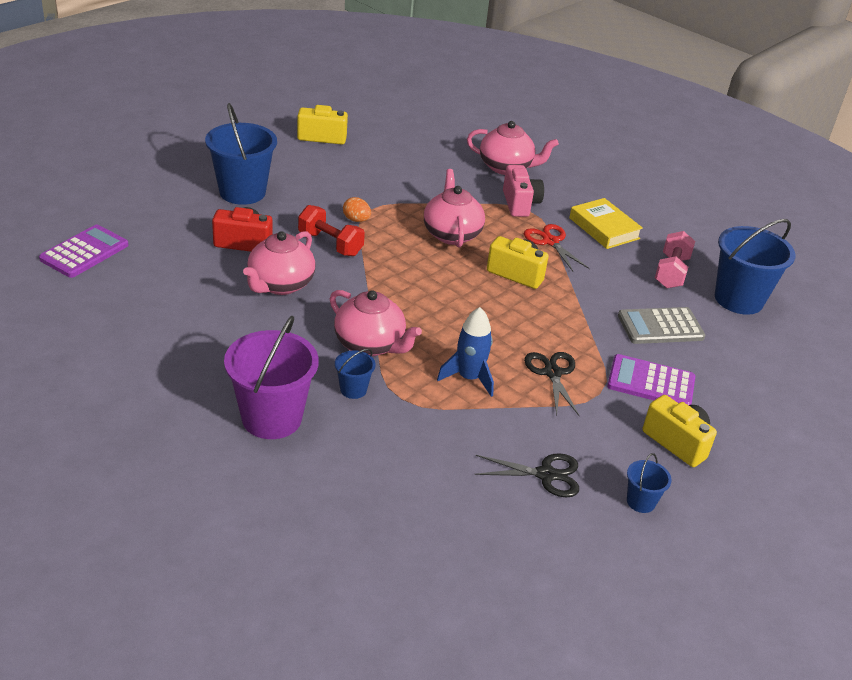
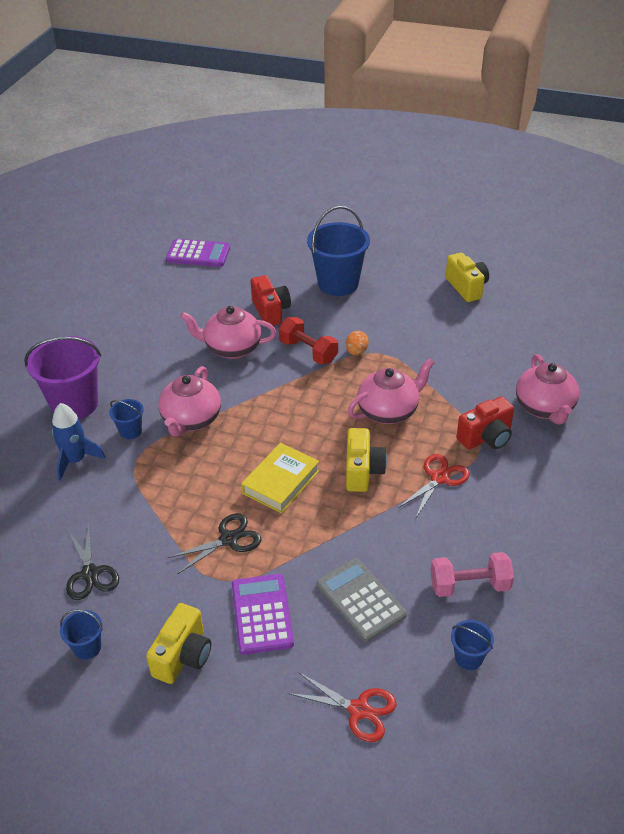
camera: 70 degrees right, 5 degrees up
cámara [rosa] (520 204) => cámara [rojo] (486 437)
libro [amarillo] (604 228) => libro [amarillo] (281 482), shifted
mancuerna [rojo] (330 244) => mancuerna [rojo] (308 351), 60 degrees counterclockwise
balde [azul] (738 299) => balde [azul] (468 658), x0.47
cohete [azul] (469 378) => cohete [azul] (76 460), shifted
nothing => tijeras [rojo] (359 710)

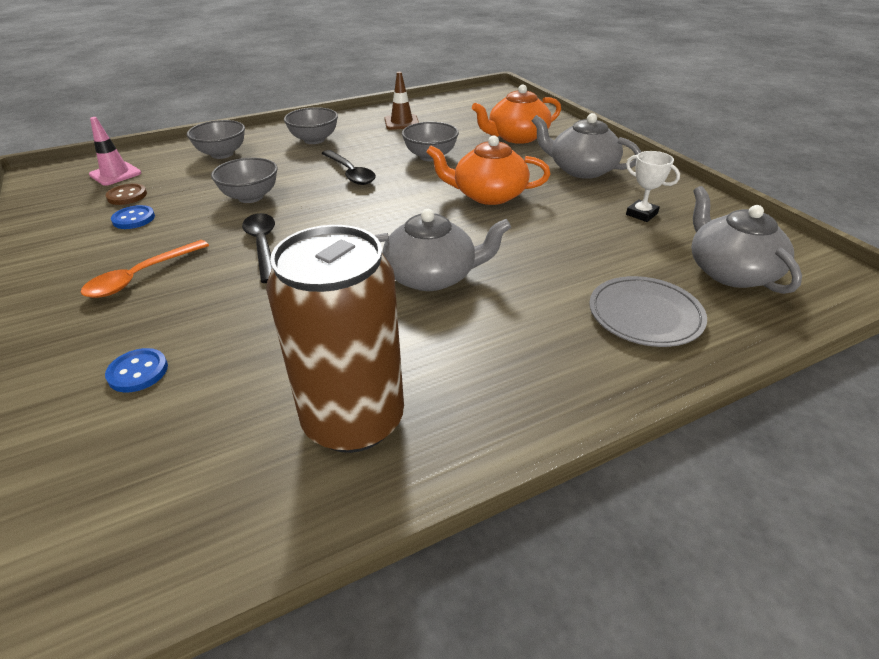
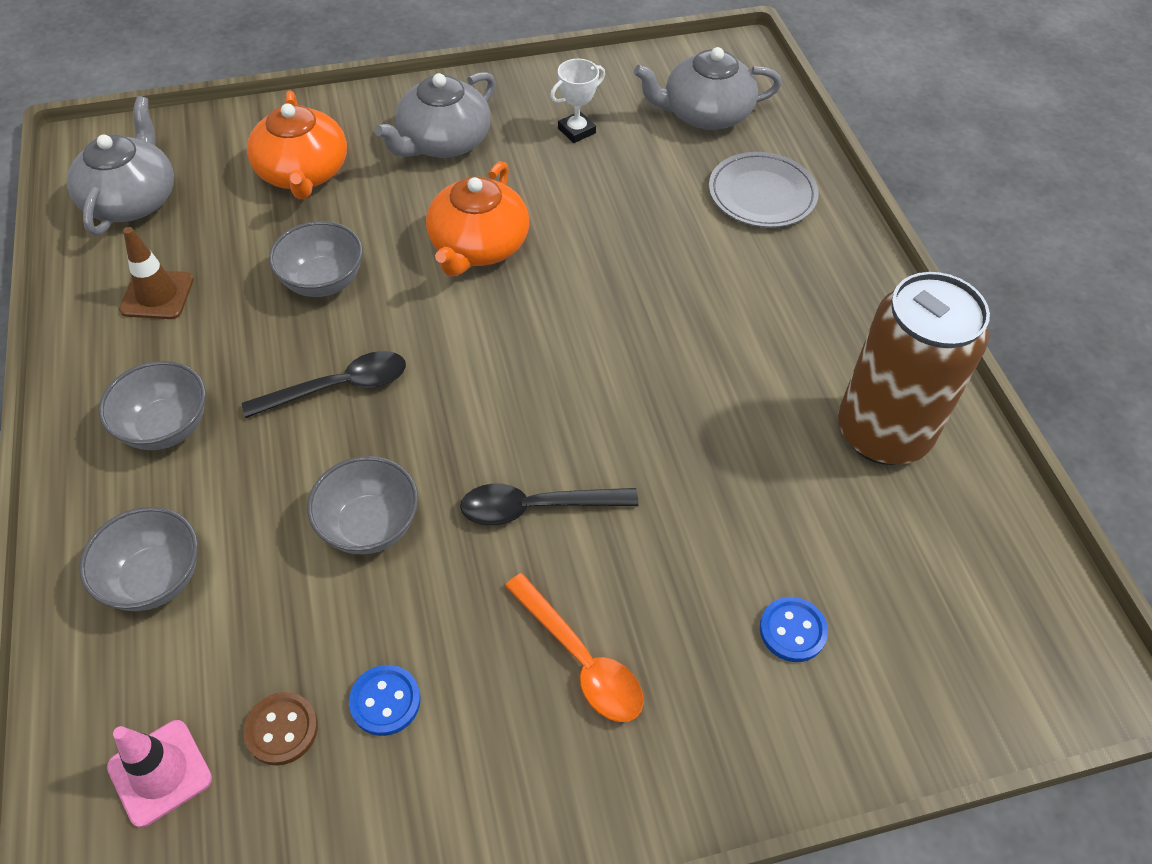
camera: 80 degrees left, 15 degrees up
tetera [gris] (432 276) => tetera [gris] (132 200), shifted

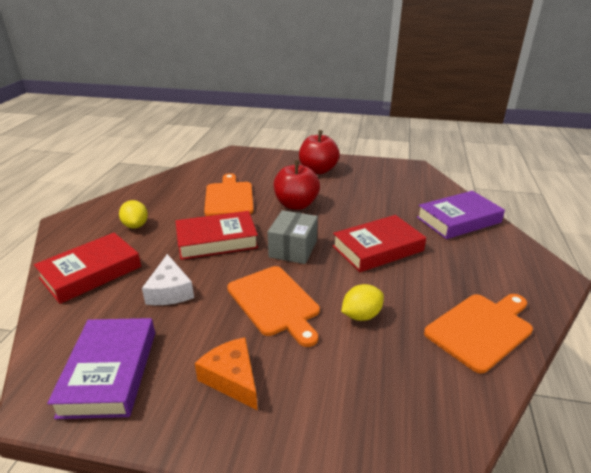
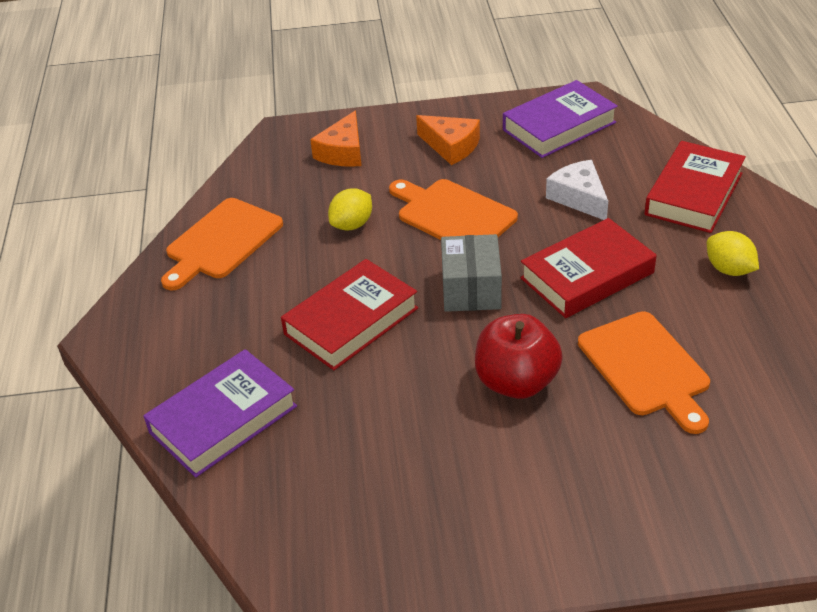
camera: 165 degrees right, 10 degrees up
manzana [rojo] (318 170) => nothing
libro [morado] (110 372) => libro [morado] (559 126), 75 degrees clockwise
nothing => queso [naranja] (343 152)

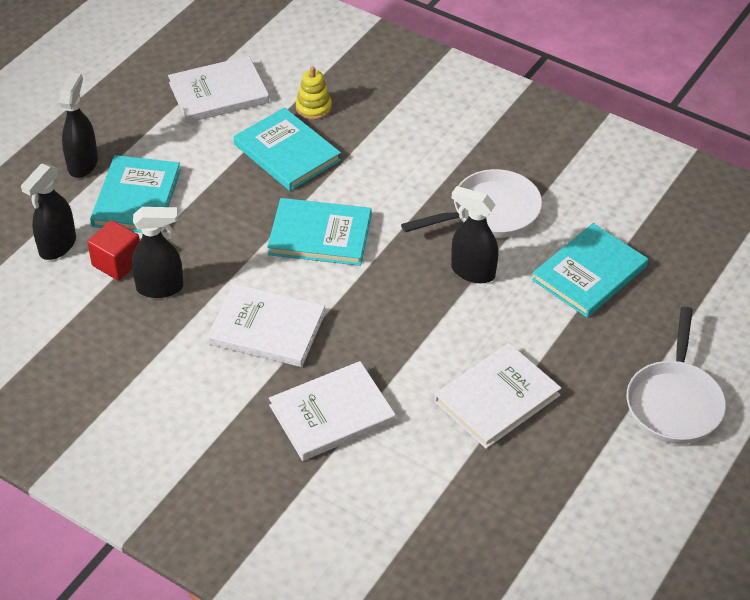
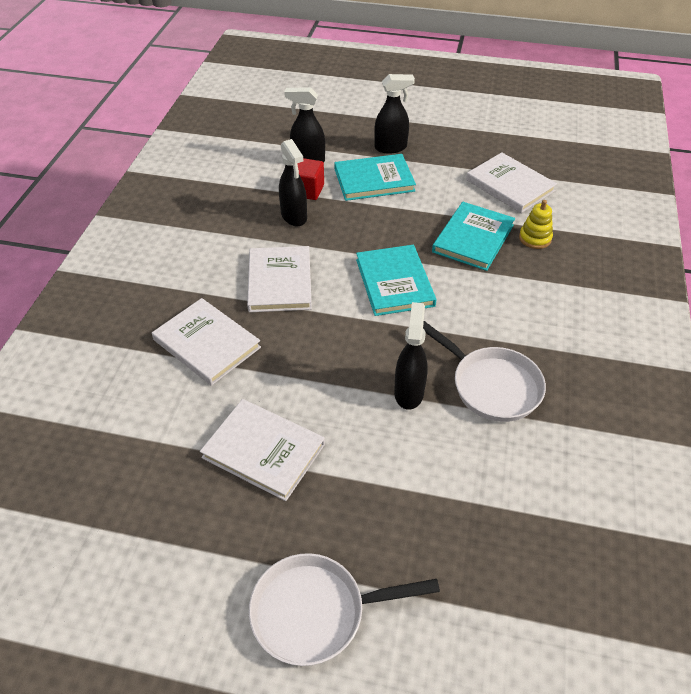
camera: 70 degrees right, 0 degrees up
libro [turquesa] (589 273) => nothing

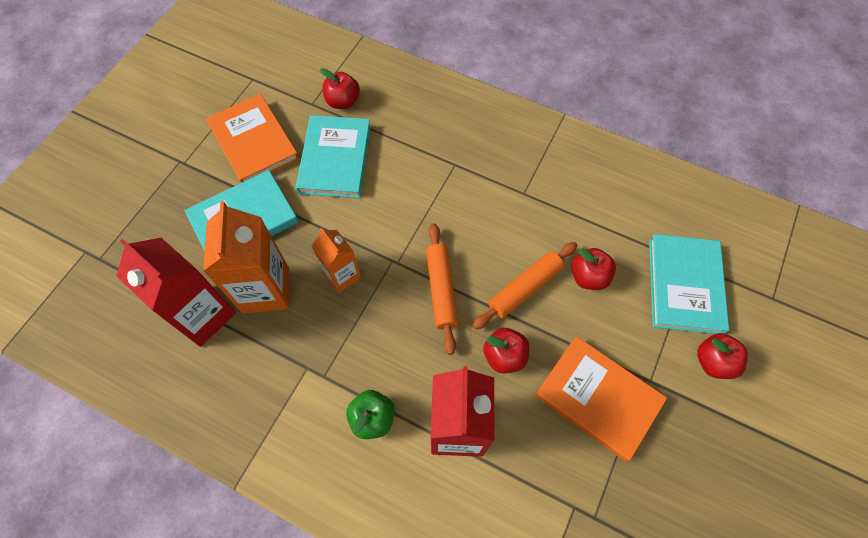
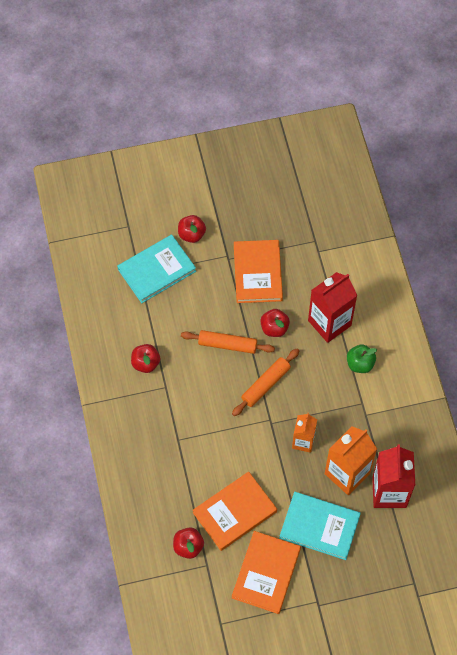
camera: 130 degrees left, 0 degrees up
libro [turquesa] (335 159) => libro [naranja] (235 512)
manzana [rojo] (588 277) => manzana [rojo] (146 363), shifted

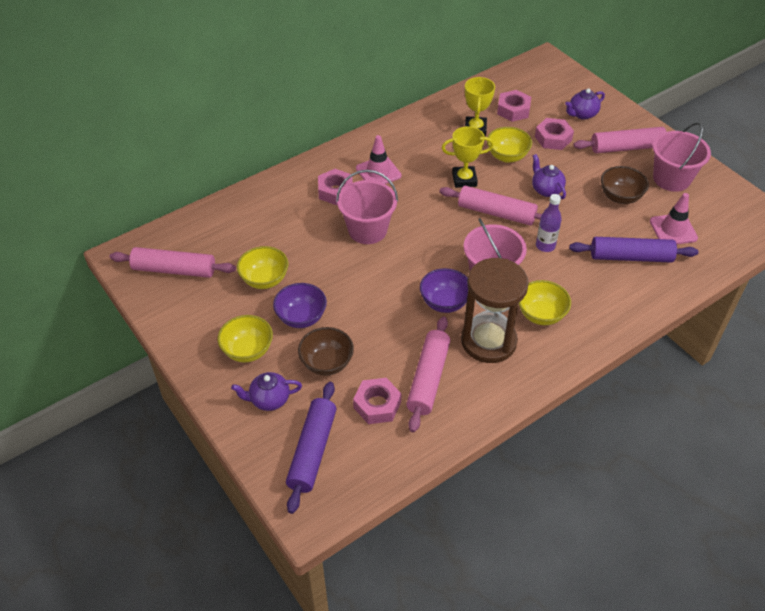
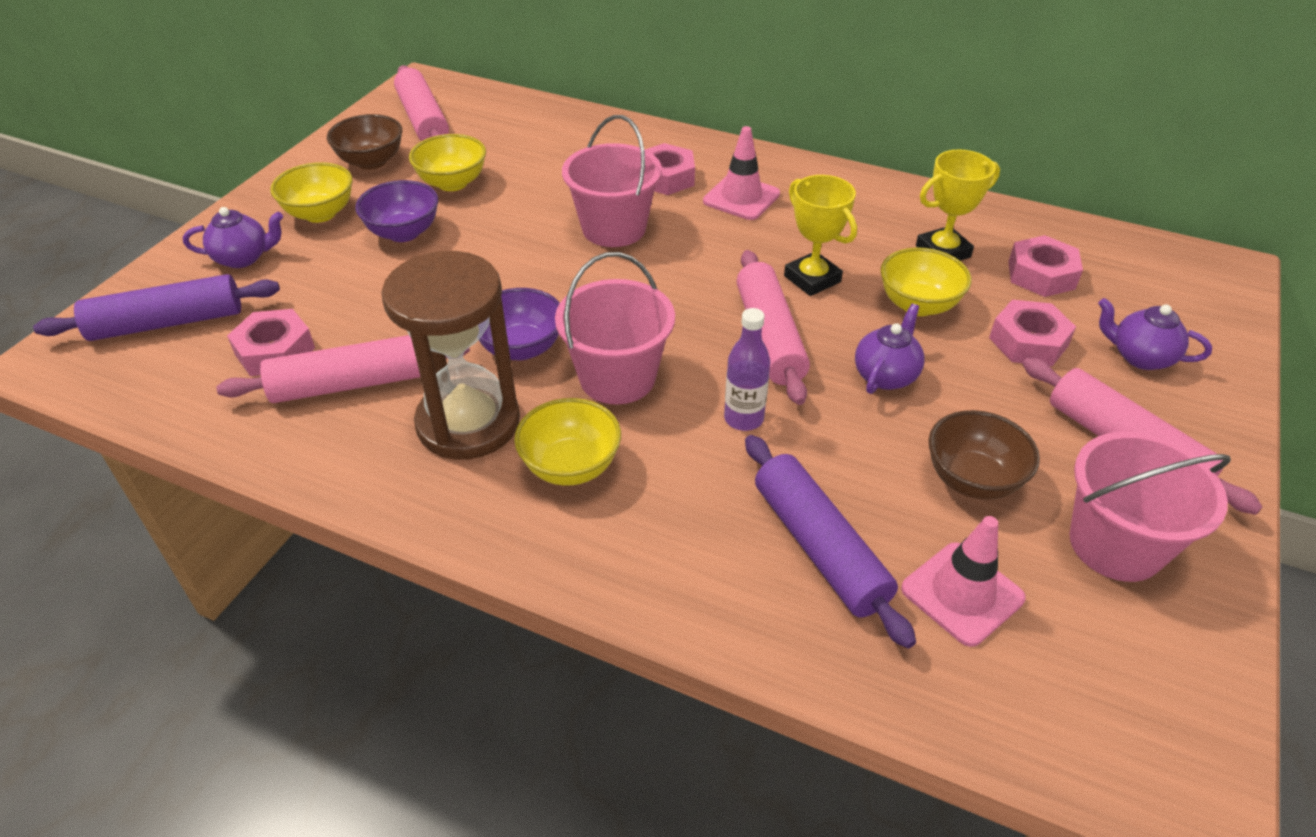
camera: 60 degrees right, 5 degrees down
cuenco [marrón] (327 363) => cuenco [marrón] (371 162), shifted
tetera [morado] (269 400) => tetera [morado] (243 258), 120 degrees clockwise

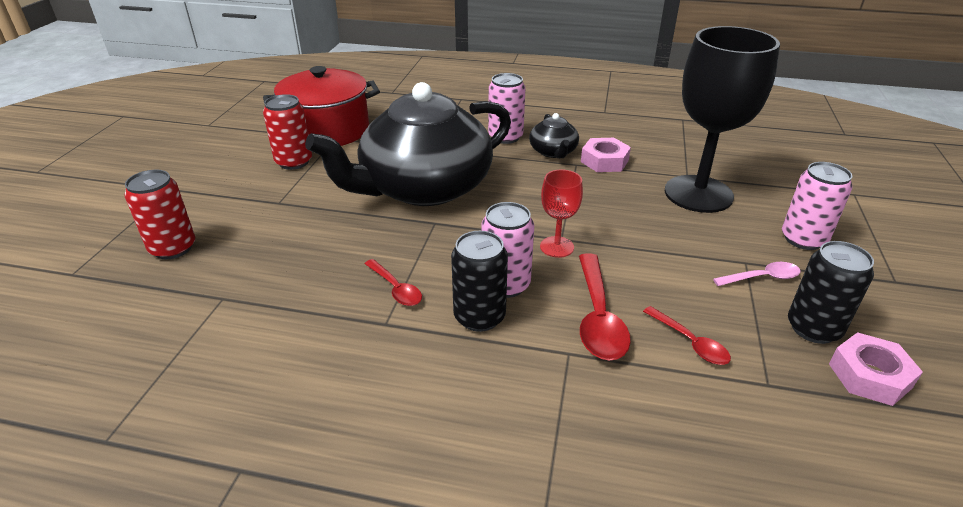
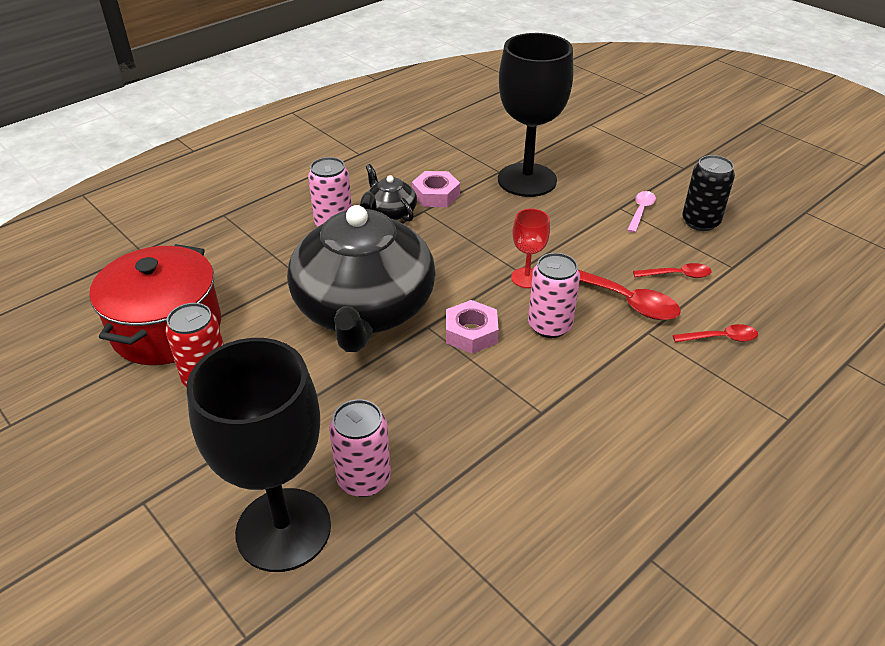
camera: 55 degrees left, 5 degrees up
tetera [negro] (553 152) => tetera [negro] (391 212), 150 degrees counterclockwise
lata [rosa] (803 239) => lata [rosa] (364 479), shifted
lata [rojo] (173 248) => copa [negro] (283 529)
lata [negro] (479 317) => nothing
cuchara [rojo] (396 289) => cuchara [rojo] (720 338), shifted
tuerca [rosa] (869 375) => tuerca [rosa] (471 332), shifted

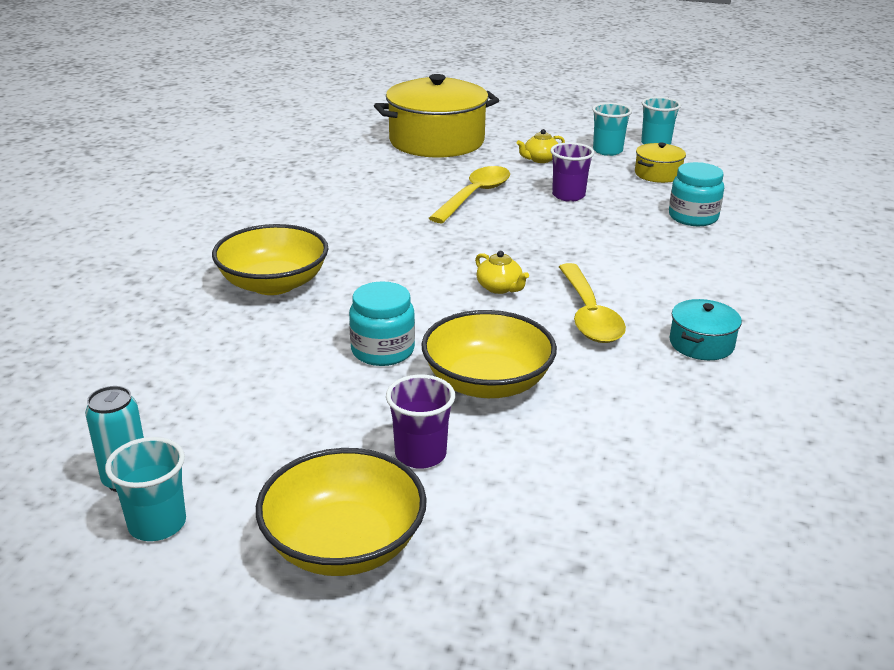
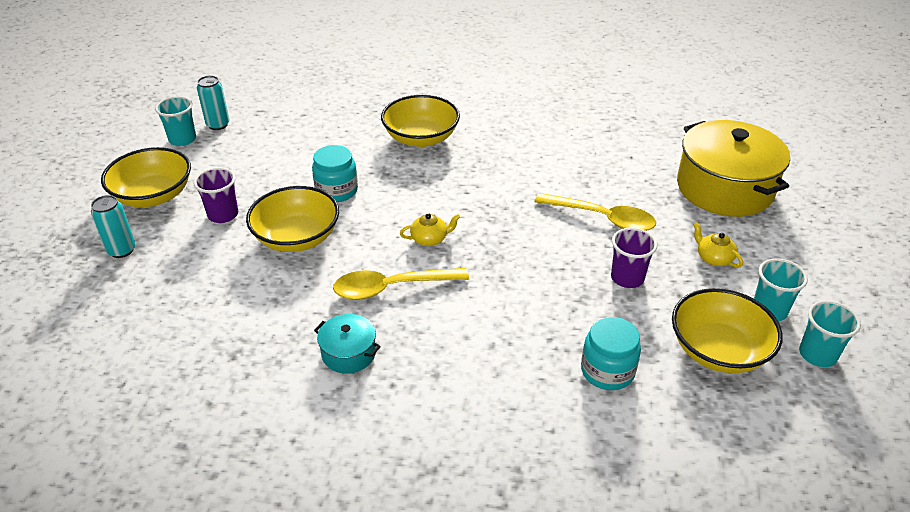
camera: 85 degrees right, 10 degrees up
olla [amarillo] (657 174) => cuenco [amarillo] (718 350)
tetera [amarillo] (500 288) => tetera [amarillo] (430 239), 150 degrees counterclockwise
nothing => lata [turquesa] (122 250)

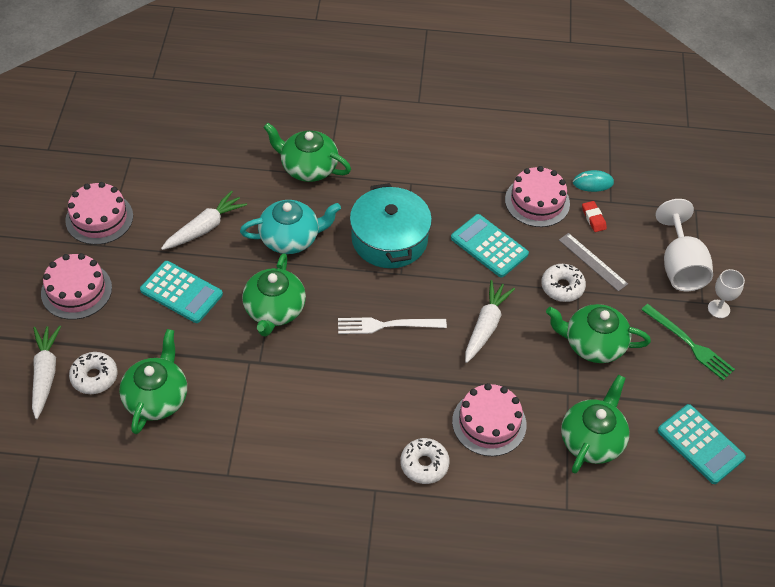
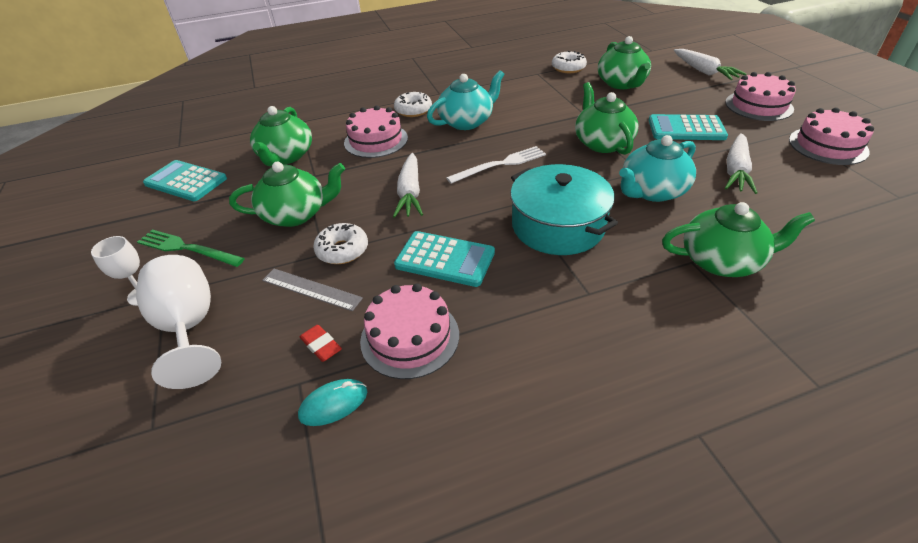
camera: 160 degrees right, 10 degrees down
rosquilla [blanco] (94 377) => rosquilla [blanco] (568 68), shifted
nothing => tetera [turquesa] (466 122)

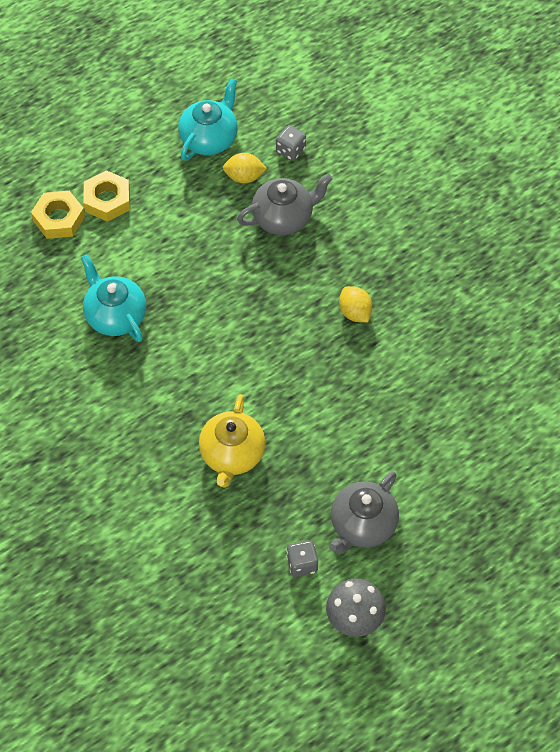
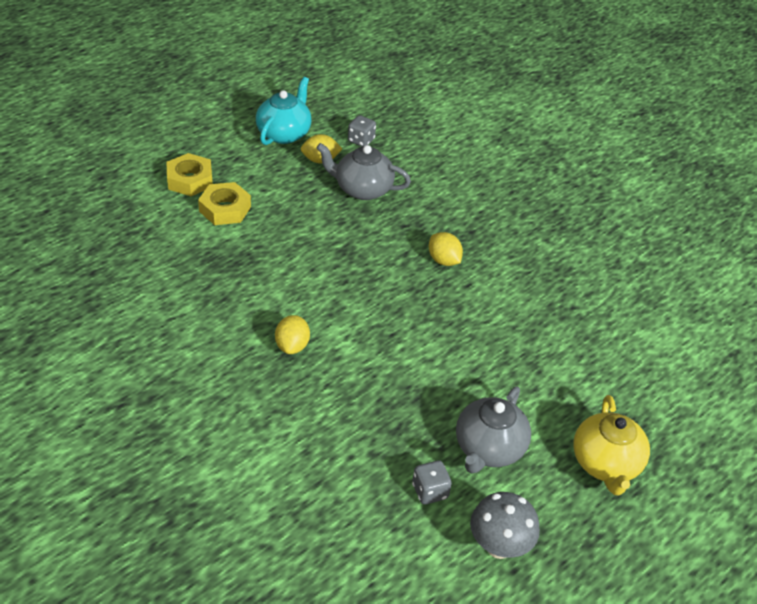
camera: 10 degrees left, 15 degrees down
tetera [gris] (284 218) => tetera [gris] (362 189), 135 degrees counterclockwise
tuerca [amarillo] (59 219) => tuerca [amarillo] (225 209), shifted
tetera [turquesa] (115 316) => nothing
tetera [amarillo] (232 455) => tetera [amarillo] (605 464), shifted
nothing => limón [amarillo] (292 346)

